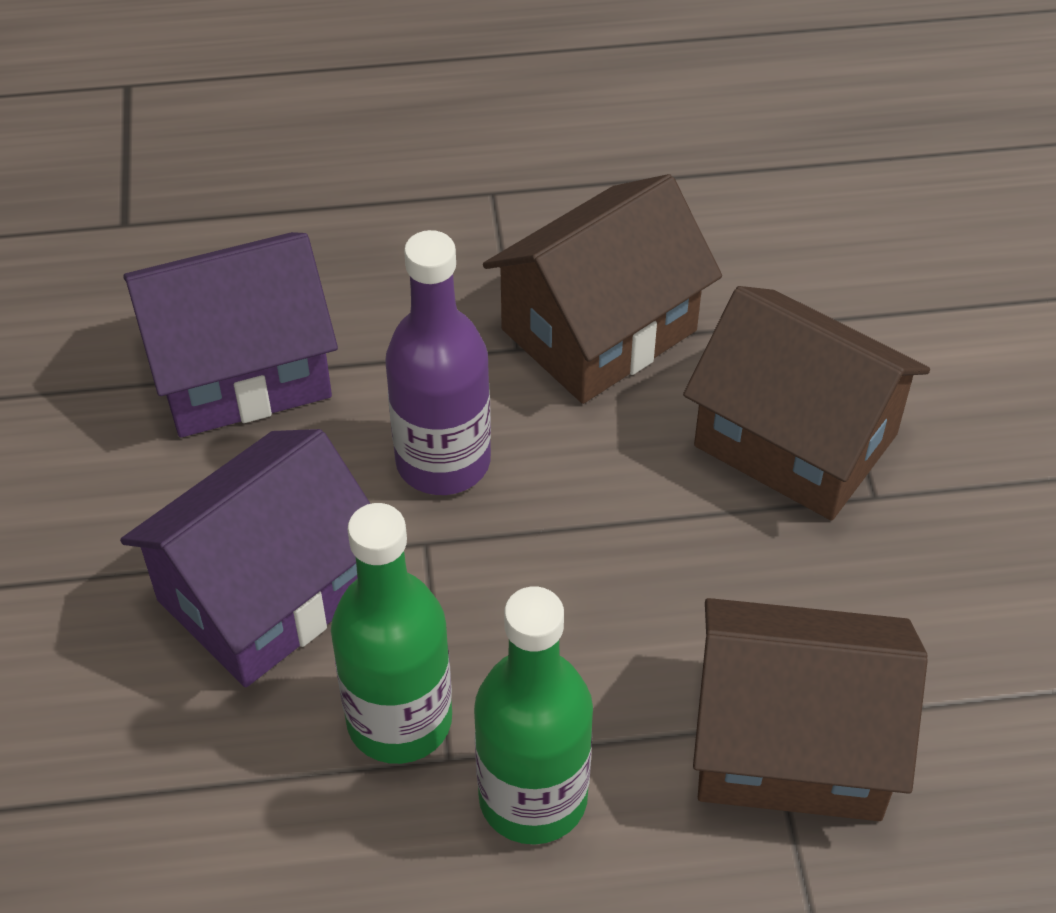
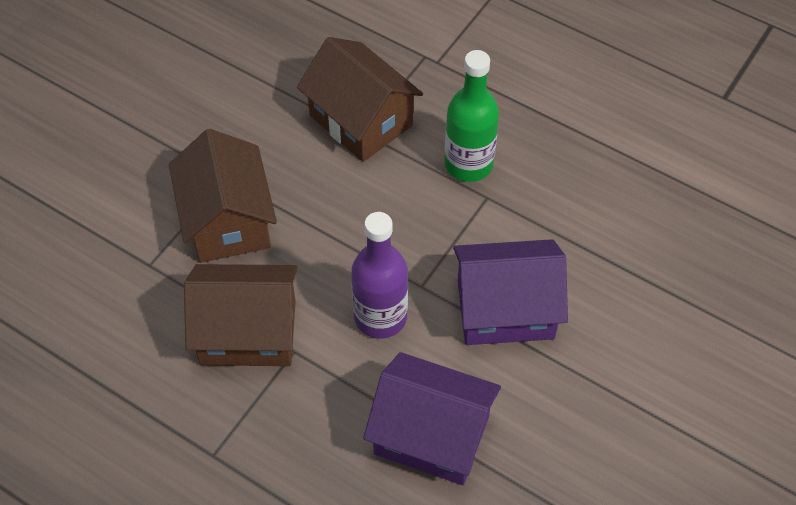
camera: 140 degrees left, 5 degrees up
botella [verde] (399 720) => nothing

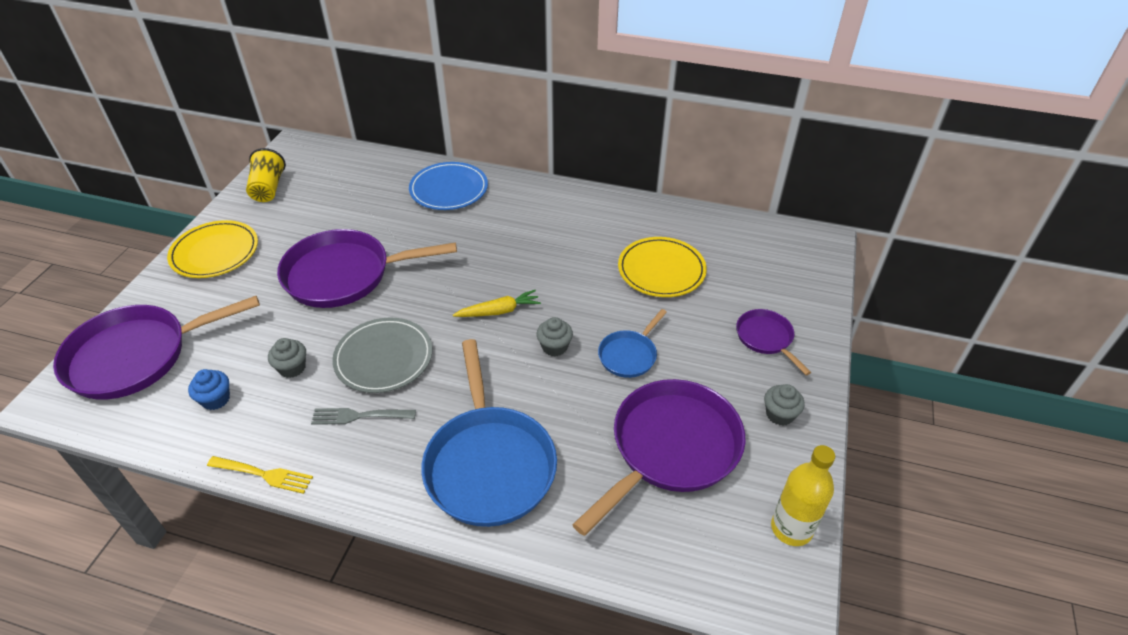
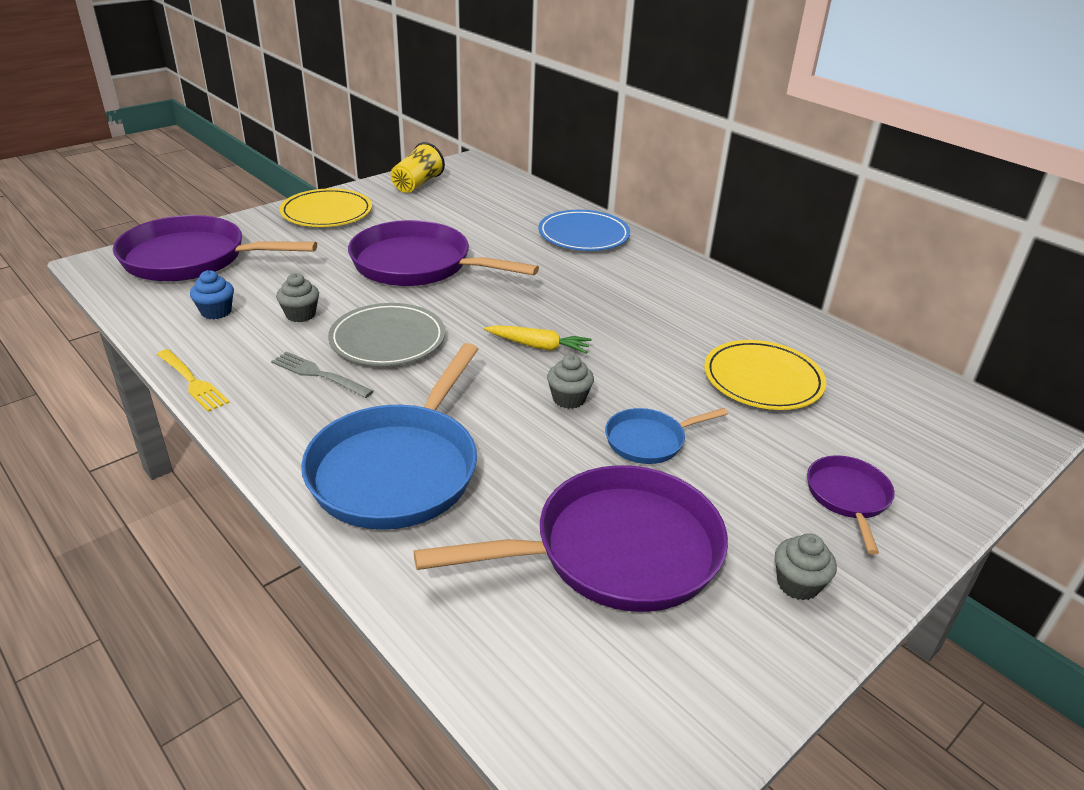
camera: 30 degrees right, 10 degrees down
botella [amarillo] (791 528) => nothing

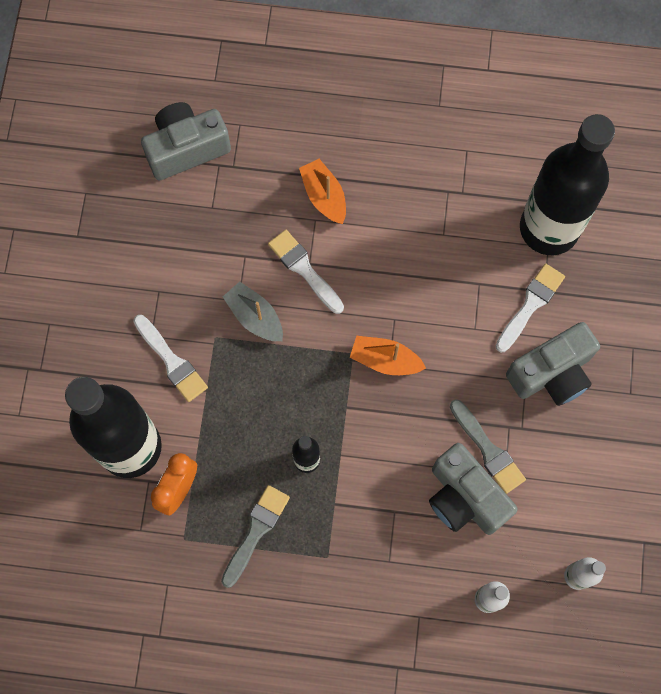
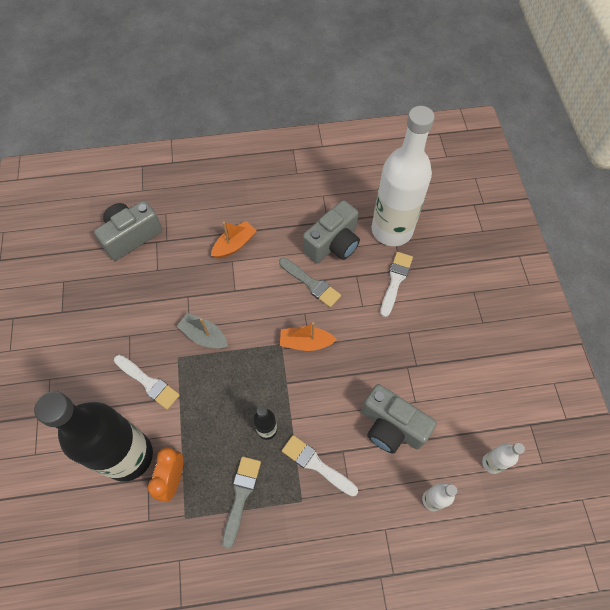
camera: 15 degrees left, 10 degrees down
botella [negro] (549 228) => botella [blanco] (392 230)
barco [naranja] (324 196) => barco [naranja] (234 245), 90 degrees clockwise
pincel [blanco] (304 269) => pincel [blanco] (316 464), shifted
cámara [gris] (552 373) => cámara [gris] (333 244), shifted
pincel [gris] (488 450) => pincel [gris] (311 283), shifted

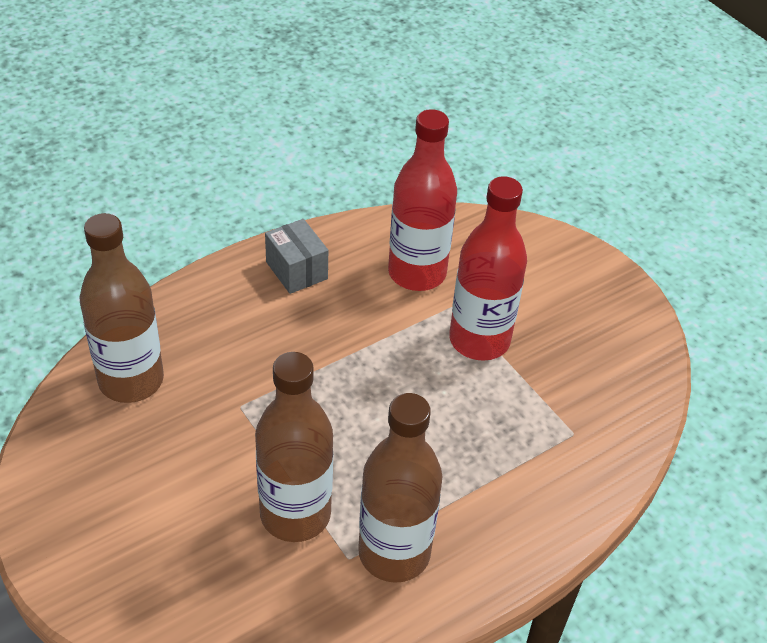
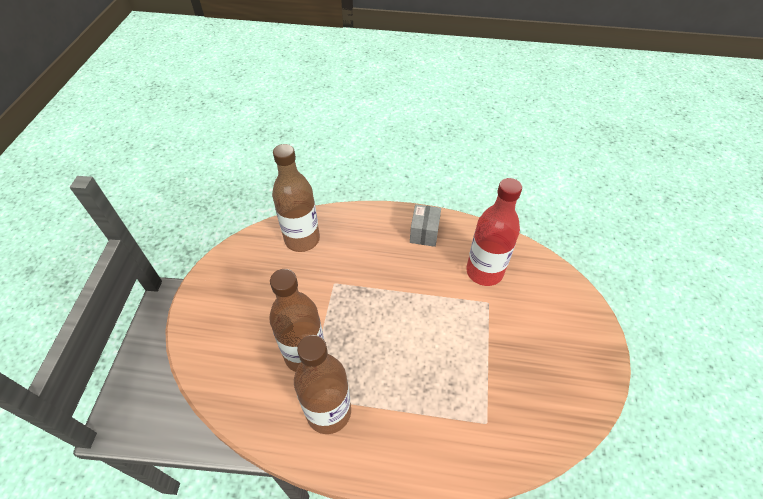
camera: 45 degrees right, 5 degrees up
botella [rojo] (479 340) => nothing

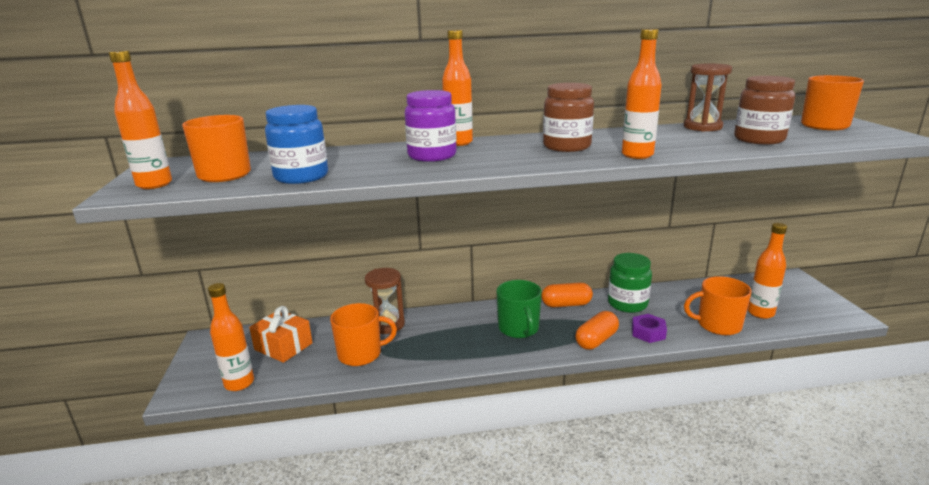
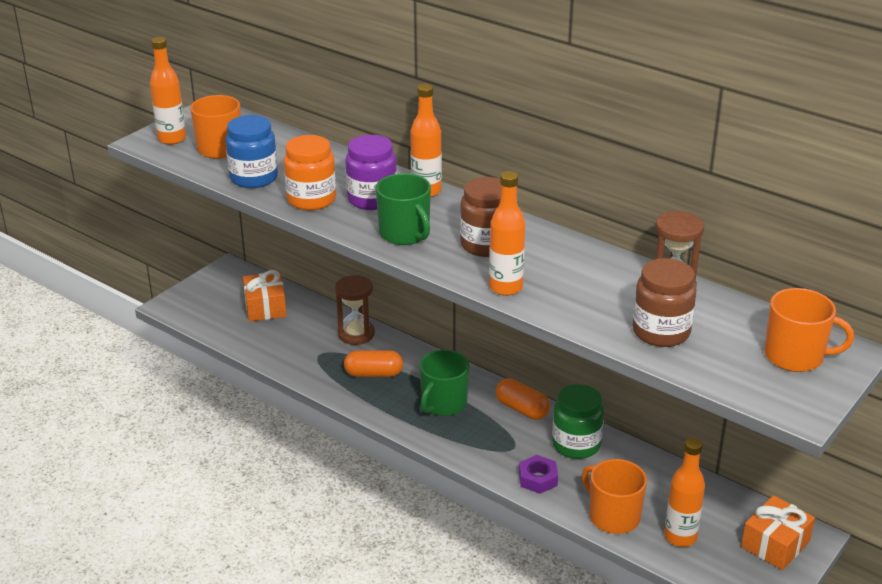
camera: 45 degrees right, 10 degrees up
botella [naranja] (239 383) => nothing
taza [naranja] (361 354) => nothing
cápsula [naranja] (596 340) => cápsula [naranja] (374 374), shifted
nothing => tarro [naranja] (311 199)
nothing => taza [verde] (405 234)
nothing => regalo [naranja] (775 544)

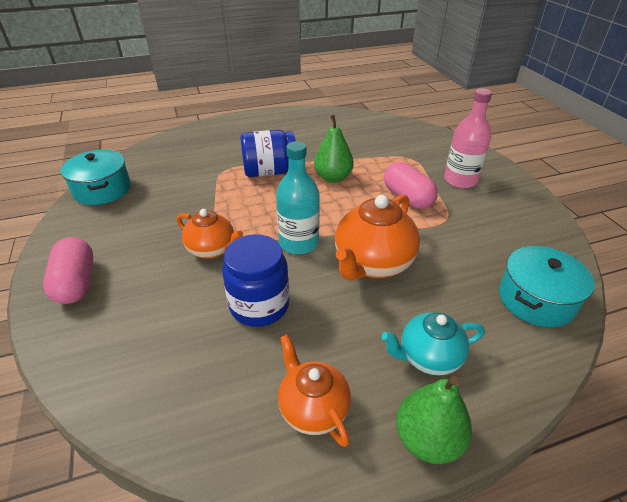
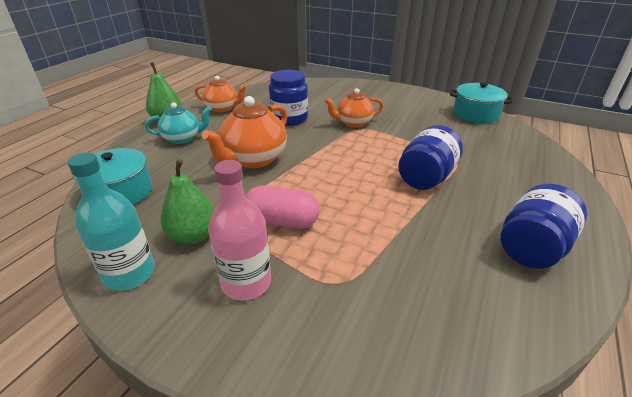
camera: 135 degrees right, 5 degrees down
pera [verde] (333 178) => pera [verde] (193 236), shifted
botella [turquesa] (299 243) => botella [turquesa] (129 273), shifted
tetera [naranja] (372 264) => tetera [naranja] (253 159), 135 degrees counterclockwise
cápsula [rosa] (76 283) => nothing
tetera [turquesa] (428 357) => tetera [turquesa] (182 138), 45 degrees clockwise
nothing => tarro [azul] (532 247)

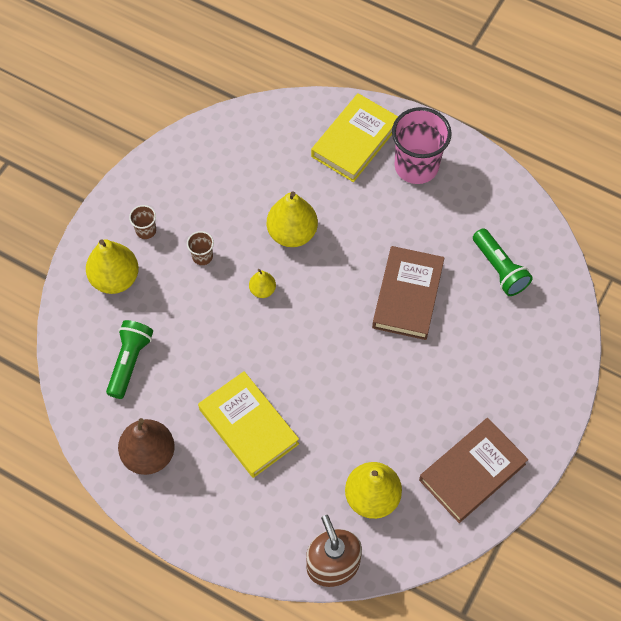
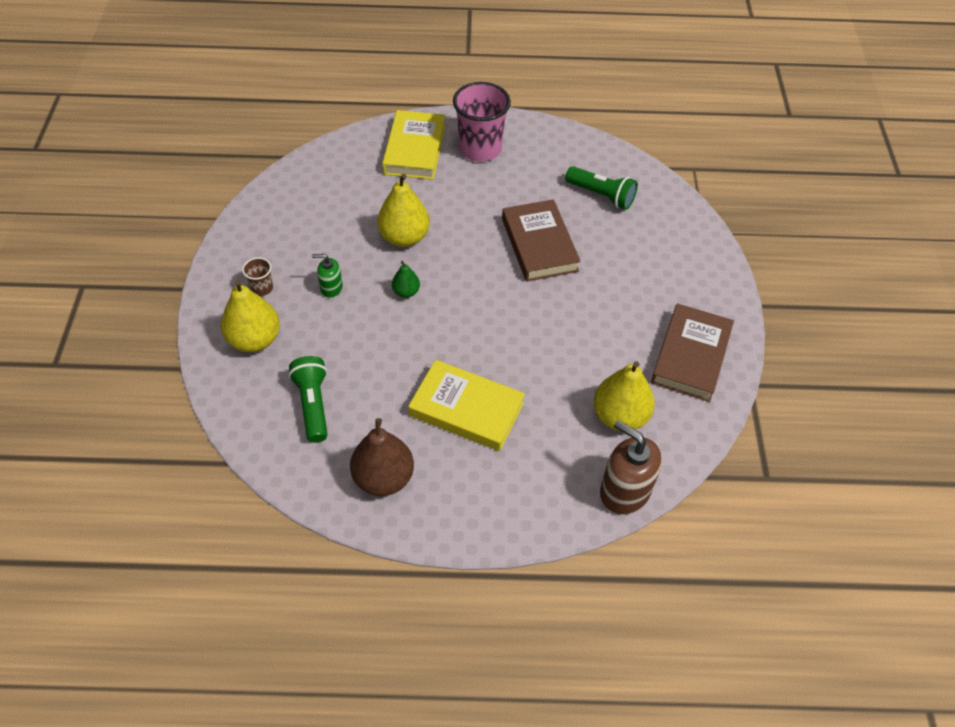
camera: 30 degrees left, 10 degrees down
vaso [marrón] (202 256) => dispensador de jabón [verde] (331 288)
pera [amarillo] (262 290) => pera [verde] (406 292)

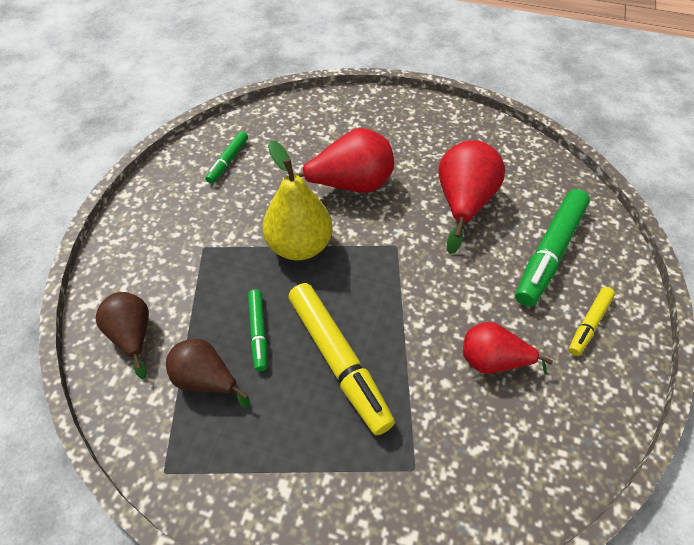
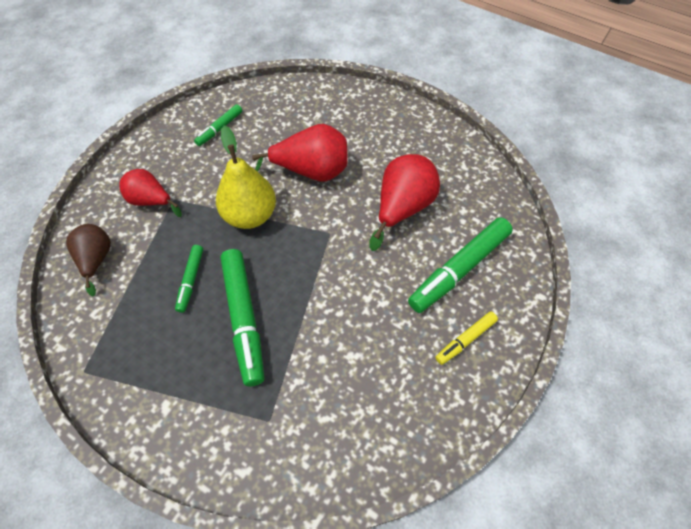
camera: 15 degrees right, 5 degrees up
rotulador [amarillo] (338 361) => rotulador [verde] (244 319)
pera [rojo] (492 360) => pera [rojo] (151 201), shifted
pera [marrón] (206 380) => nothing

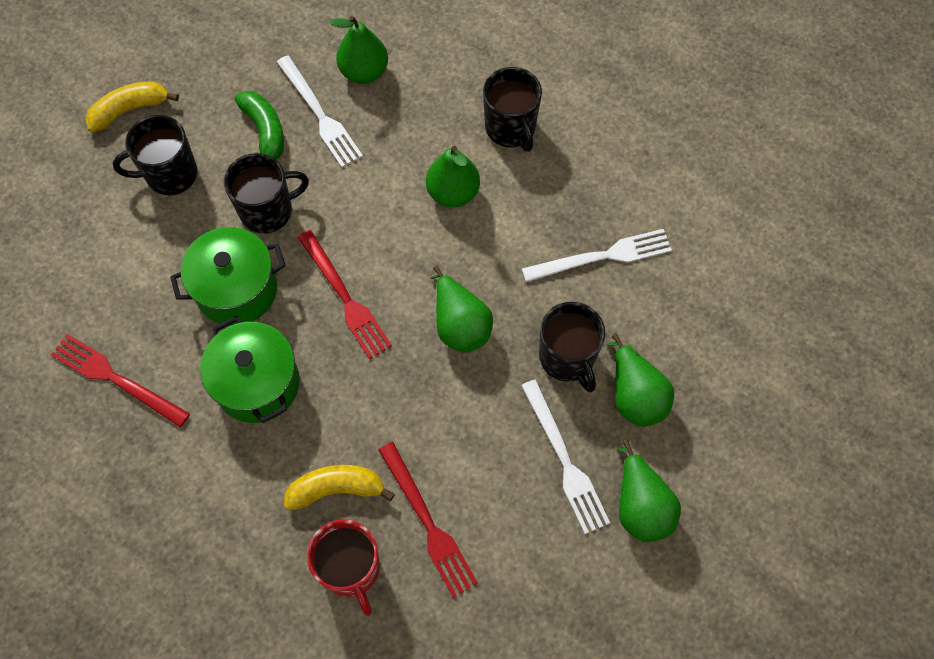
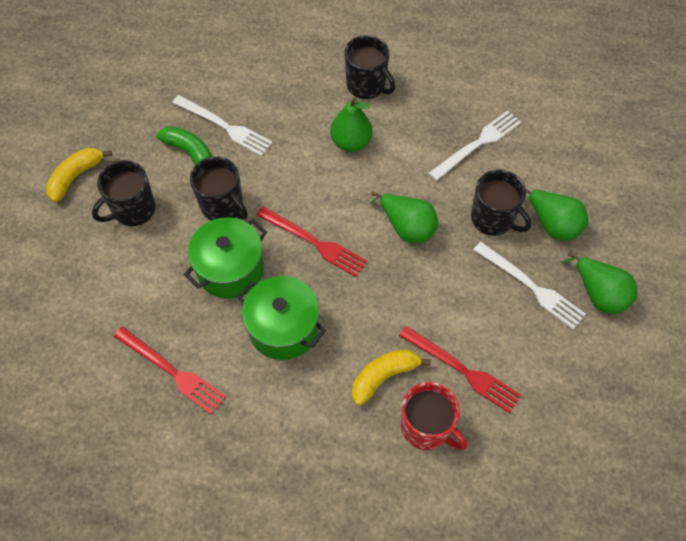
camera: 25 degrees left, 5 degrees down
pera [verde] (364 72) => nothing
taza [negro] (267 210) => taza [negro] (222 206), 90 degrees clockwise
tenedor [rojo] (116 379) => tenedor [rojo] (172 371), 150 degrees counterclockwise

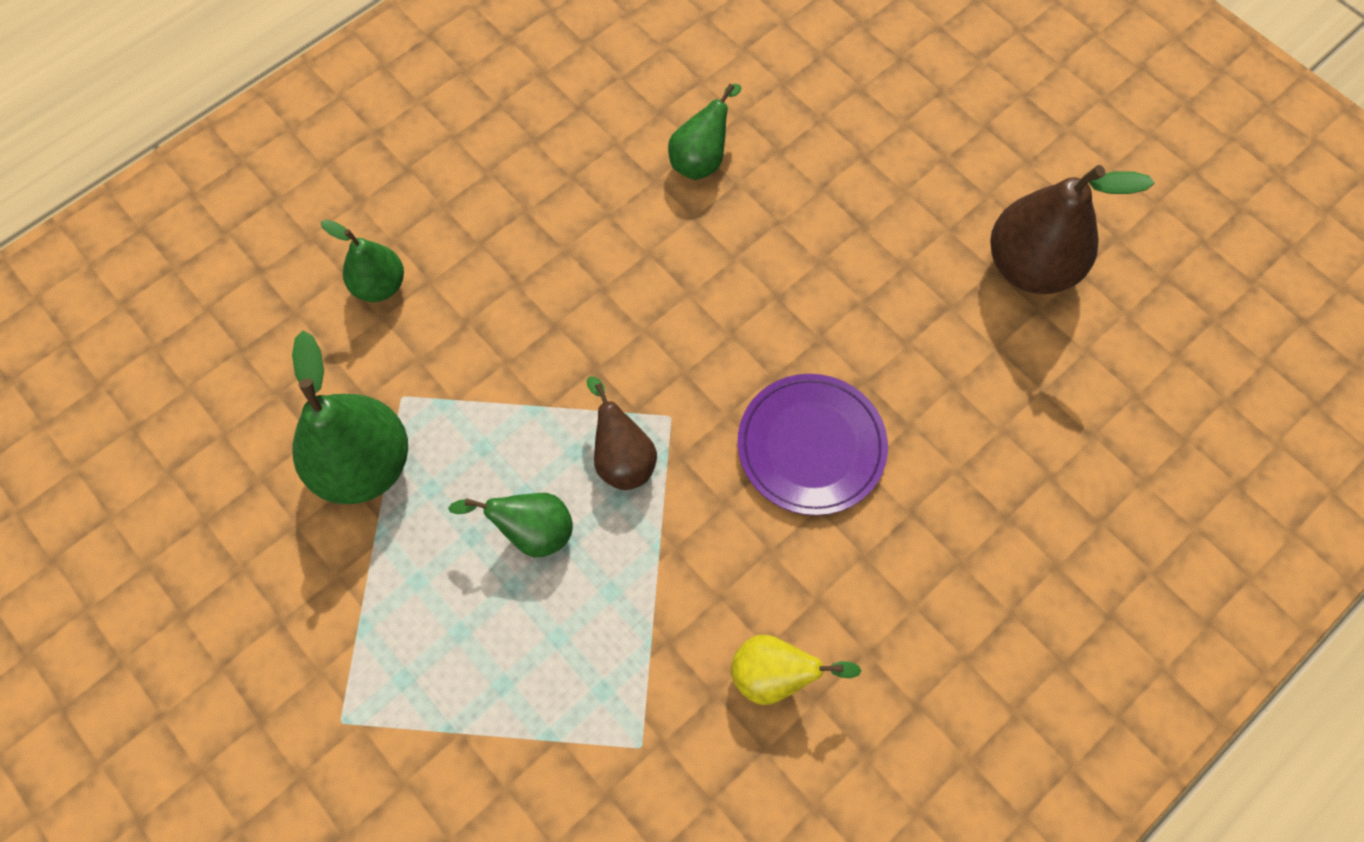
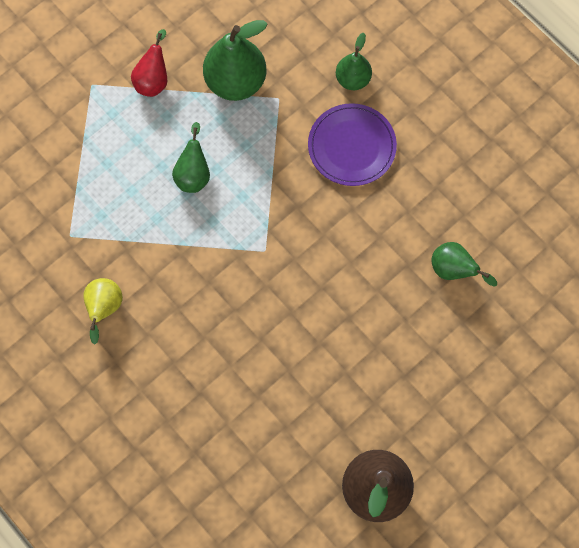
camera: 90 degrees right, 5 degrees up
plato [morado] (811 446) => plato [morado] (351 146), shifted
pera [marrón] (622 457) => nothing
nothing => pera [rojo] (153 80)

